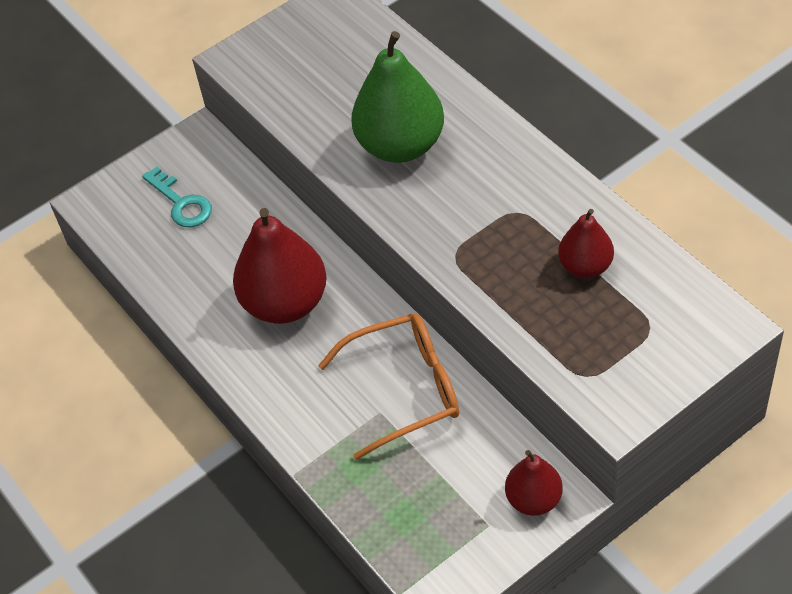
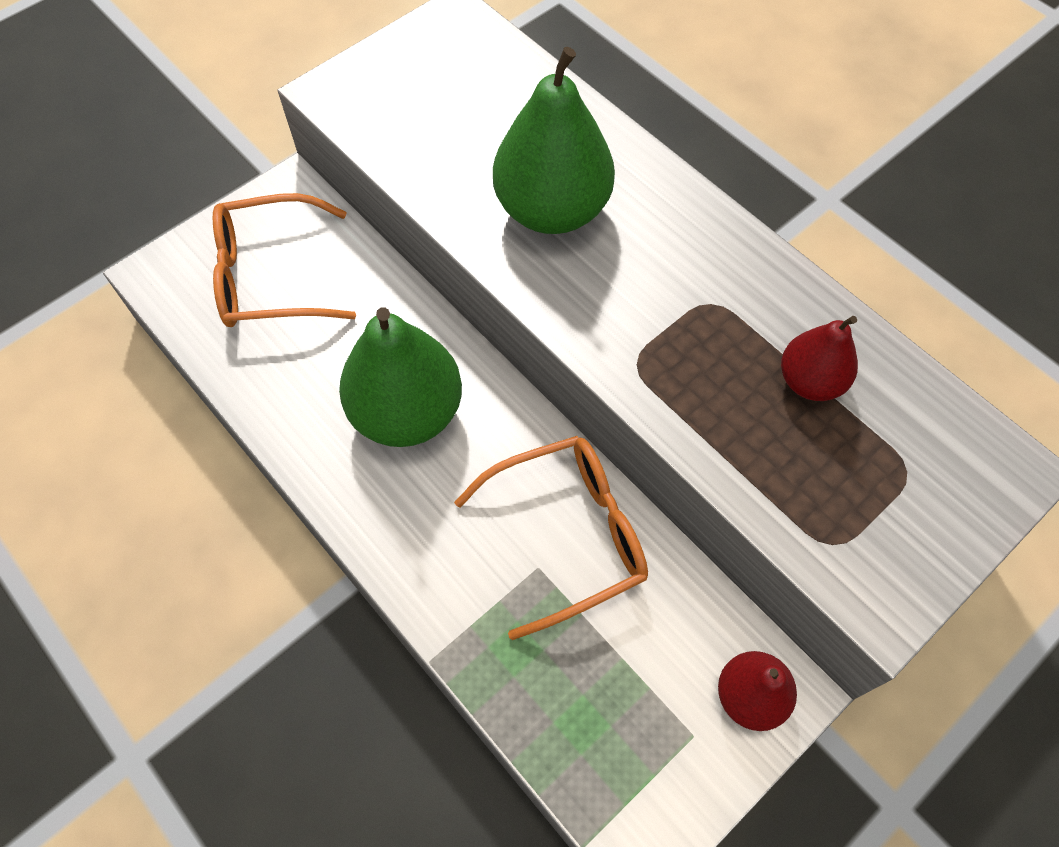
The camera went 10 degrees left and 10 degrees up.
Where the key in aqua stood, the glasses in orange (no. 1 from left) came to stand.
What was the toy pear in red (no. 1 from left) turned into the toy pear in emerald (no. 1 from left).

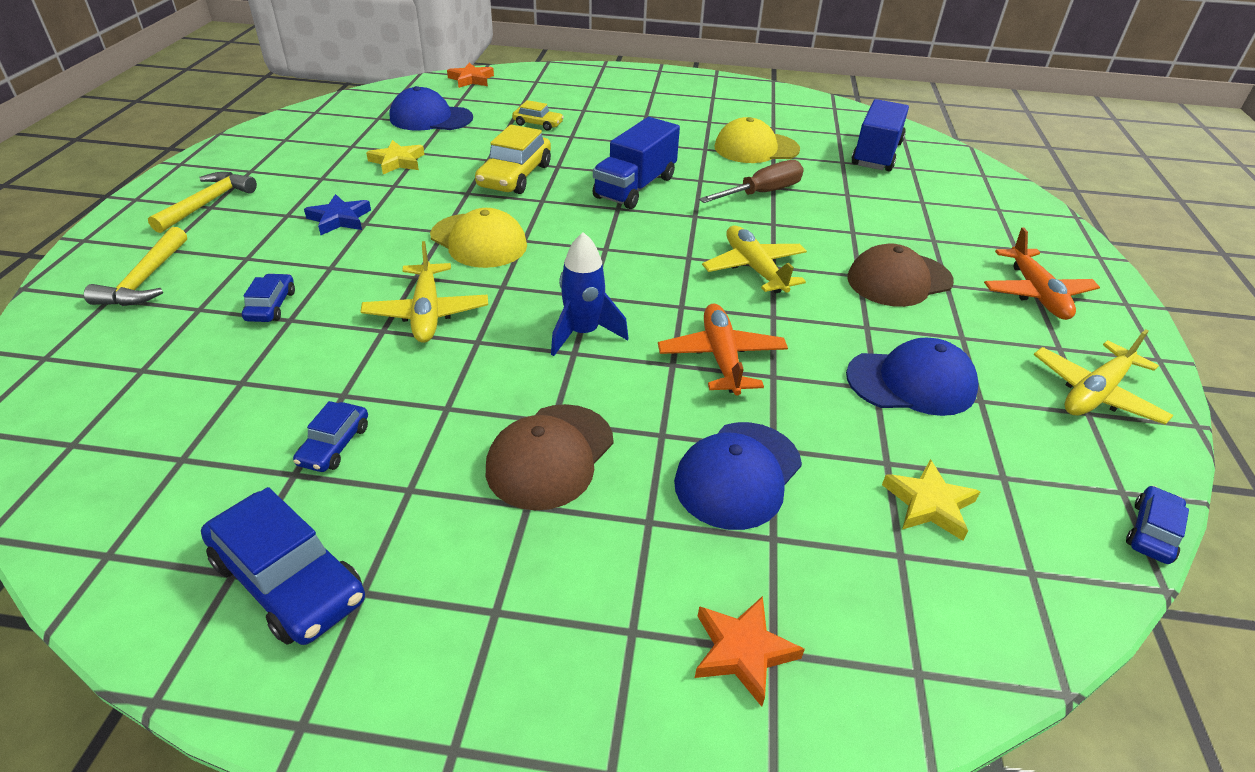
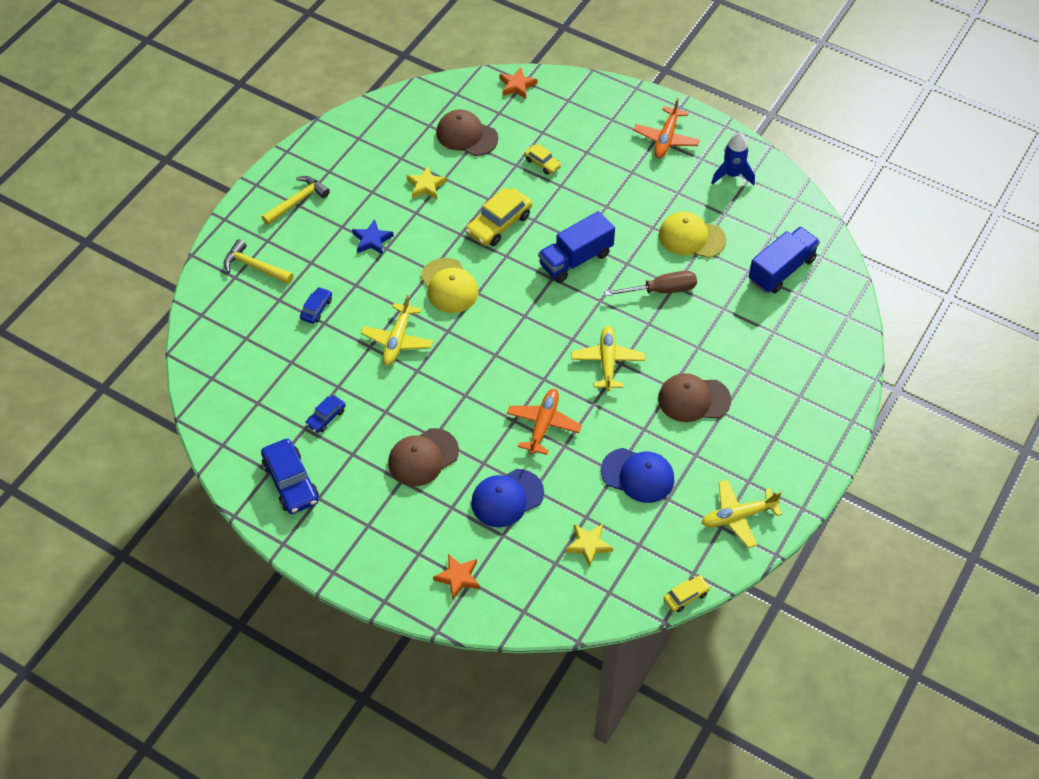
The camera went 25 degrees right and 15 degrees up.
The toy rocket in royal blue ended up elsewhere.
The aeroplane in orange (no. 2 from left) ended up elsewhere.
What was the peaked cap in royal blue (no. 1 from left) turned into the peaked cap in dark brown (no. 2 from left).
What was the toy car in royal blue (no. 4 from left) turned into the toy car in golden (no. 3 from left).
The carpenter's hammer in golden (no. 1 from left) ended up facing another way, 90 degrees clockwise from before.

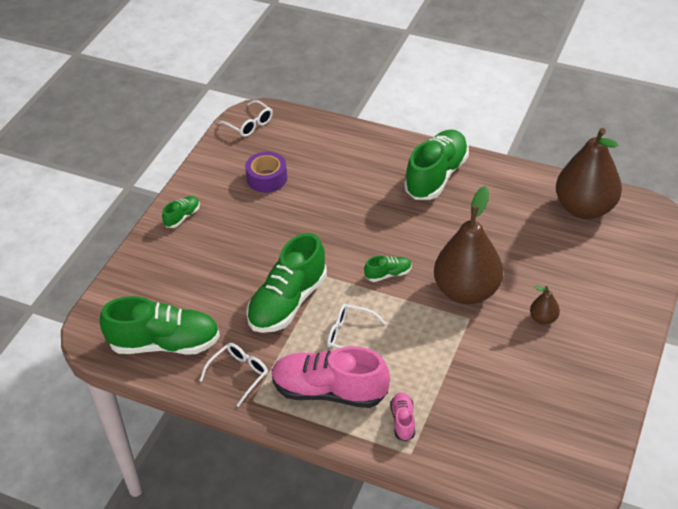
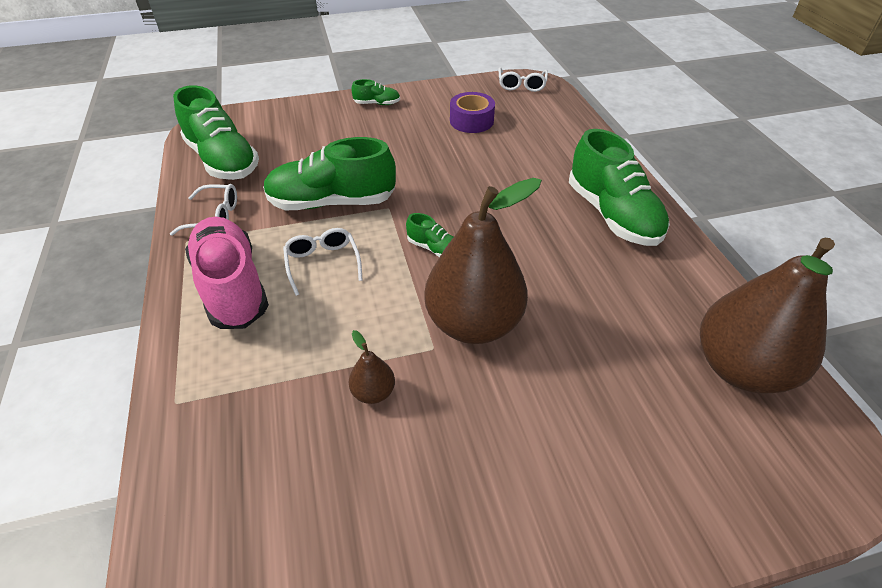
The camera went 50 degrees right and 0 degrees up.
The second view lost the sneaker in pink (no. 2 from left).
The toy pear in dark brown (no. 2 from left in the first image) ended up elsewhere.
The sneaker in emerald (no. 5 from left) ended up facing another way, 75 degrees clockwise from before.

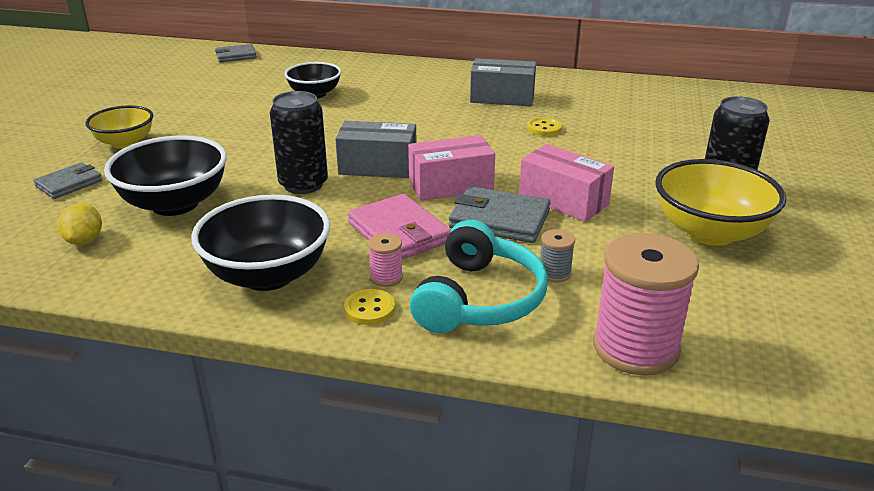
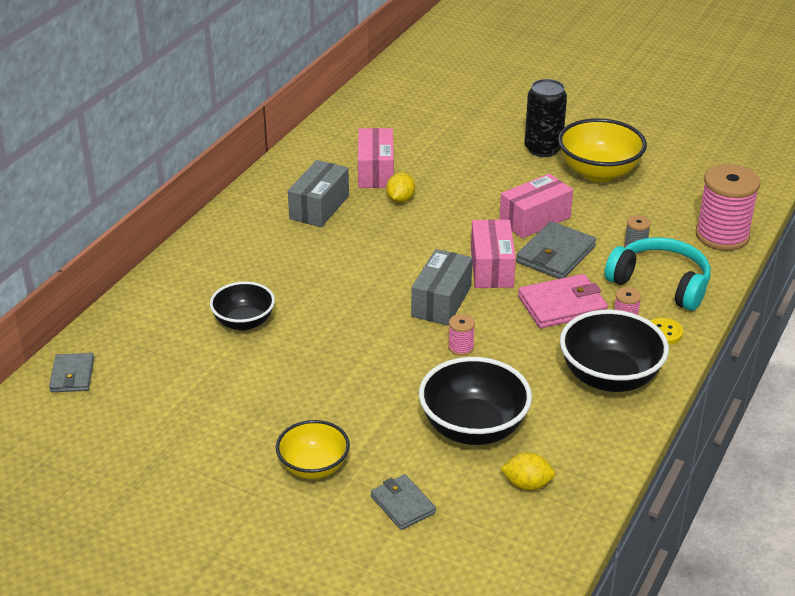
The camera went 75 degrees left and 5 degrees up.
The second view gained the parcel in pink (no. 1 from left).
Where the can in ebony (no. 1 from left) stood, the bobbin in pink (no. 1 from left) came to stand.
Where the button in golden (no. 2 from left) stood, the toy lemon in golden (no. 1 from left) came to stand.

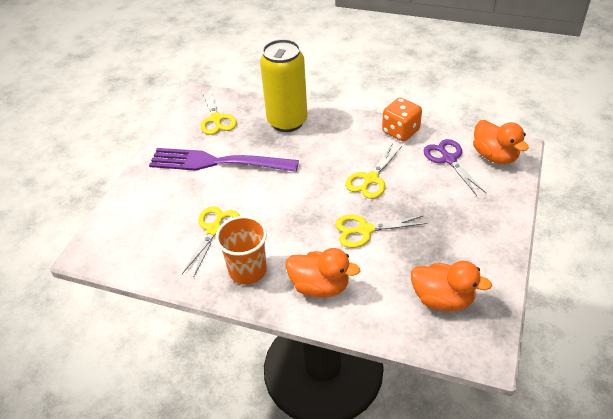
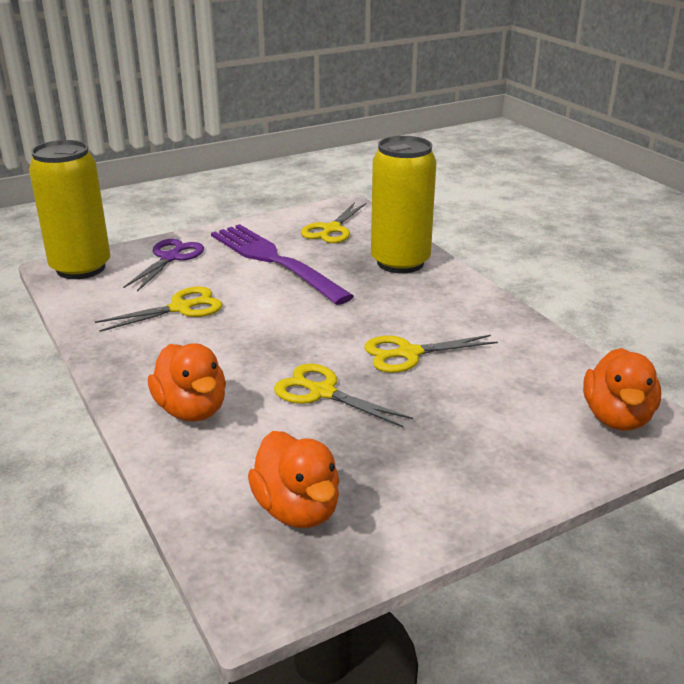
The camera went 40 degrees right and 15 degrees down.
The second view lost the beaker in orange.
The second view lost the game die in orange.
The second view gained the can in golden (no. 1 from left).
The shears in violet ended up elsewhere.

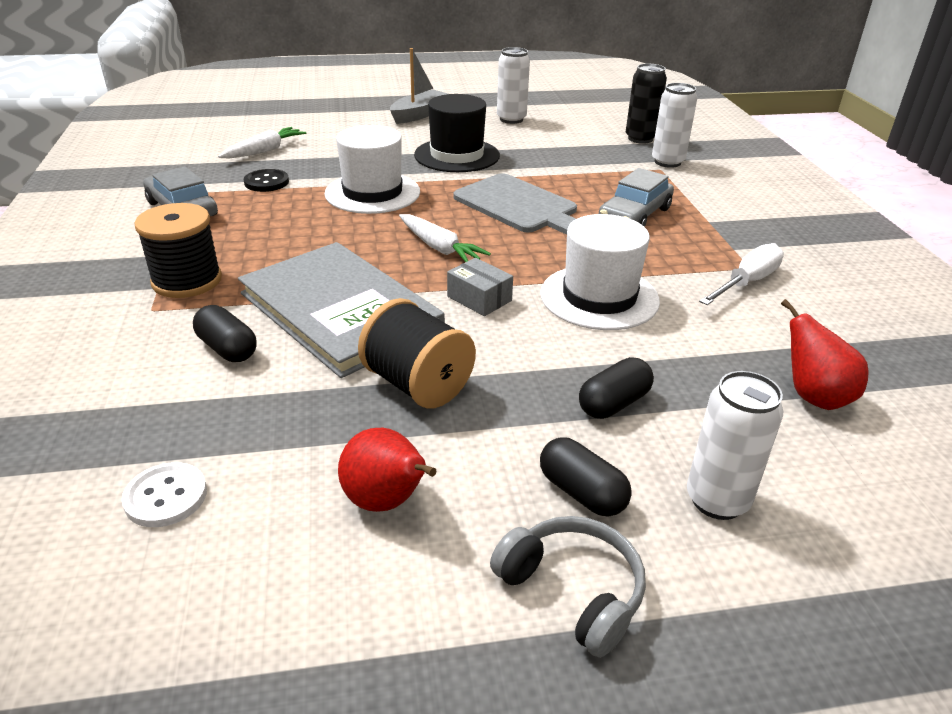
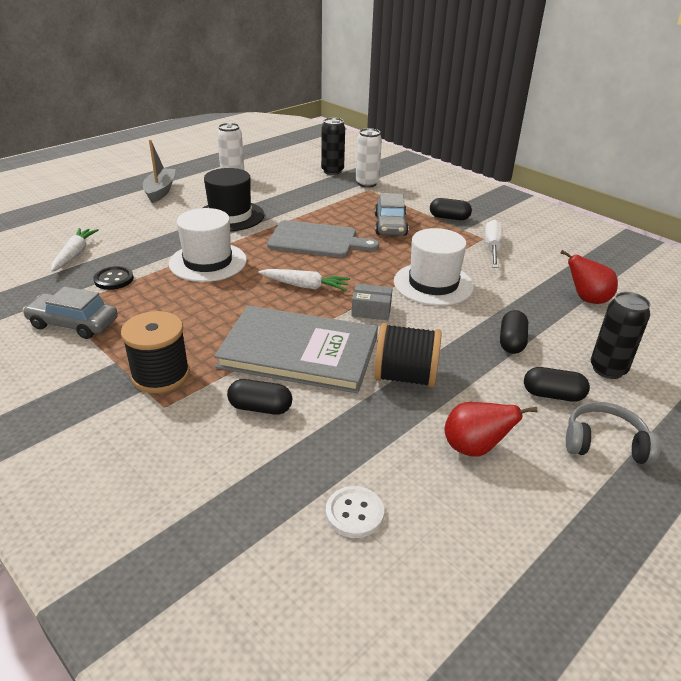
The camera went 35 degrees left and 0 degrees up.
The second view gained the capsule in ebony (no. 2 from left).
What was the can in white (no. 3 from left) turned into the can in ebony (no. 2 from left).

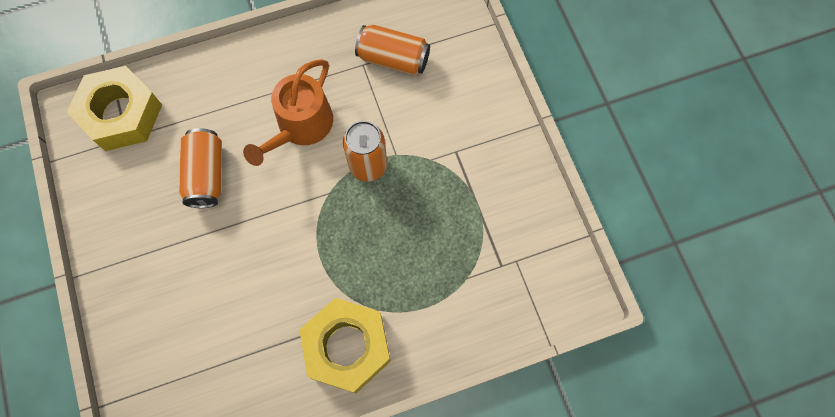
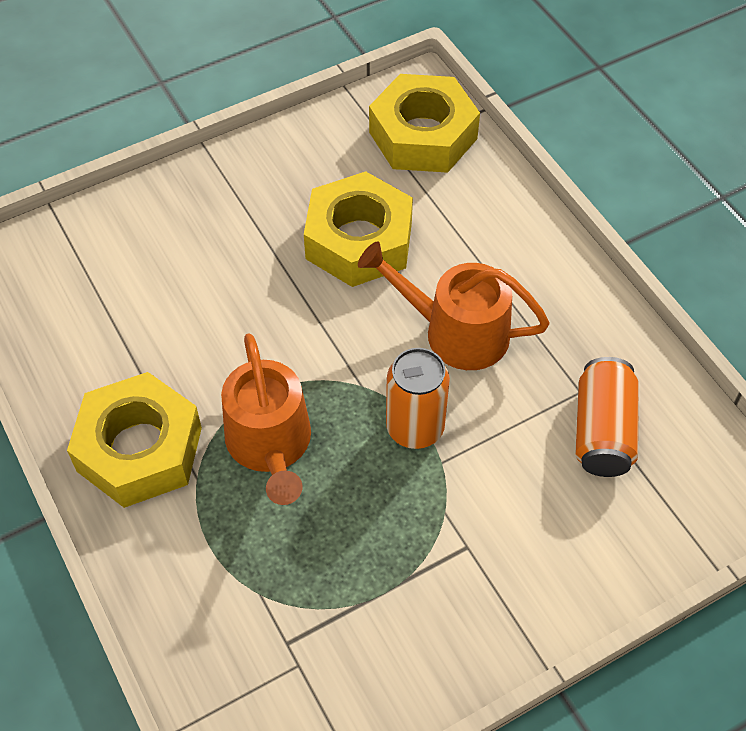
The camera went 80 degrees right and 15 degrees down.
The second view gained the watering can in orange (no. 1 from left).
Where the can in orange (no. 1 from left) stood, the hex nut in golden (no. 2 from left) came to stand.

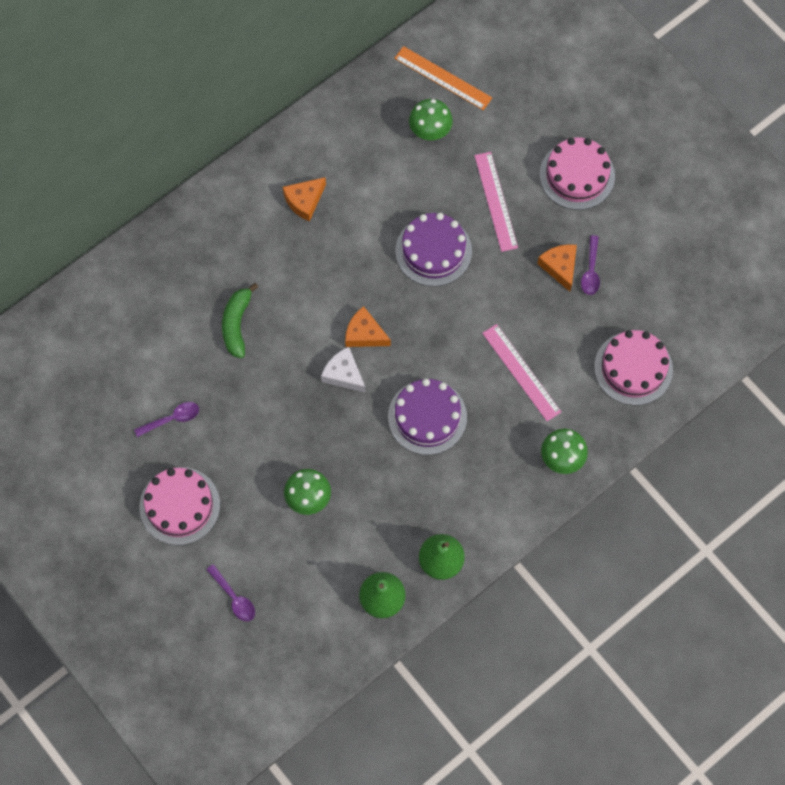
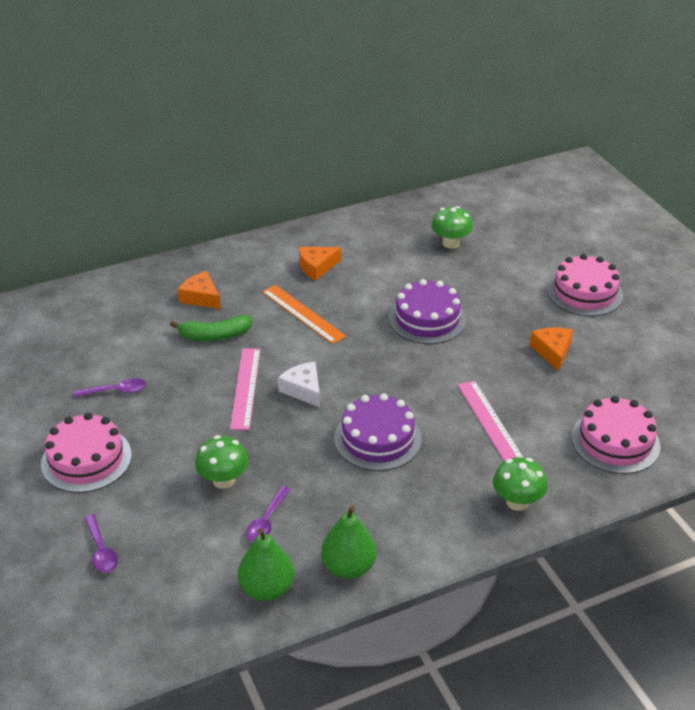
The camera went 15 degrees right and 30 degrees down.
The cheese wedge in orange (no. 2 from left in the first image) ended up elsewhere.
The measuring stick in orange ended up elsewhere.
The measuring stick in pink (no. 1 from left) ended up elsewhere.
The spoon in violet (no. 3 from left) ended up elsewhere.
The banana in emerald ended up facing another way, 120 degrees counterclockwise from before.

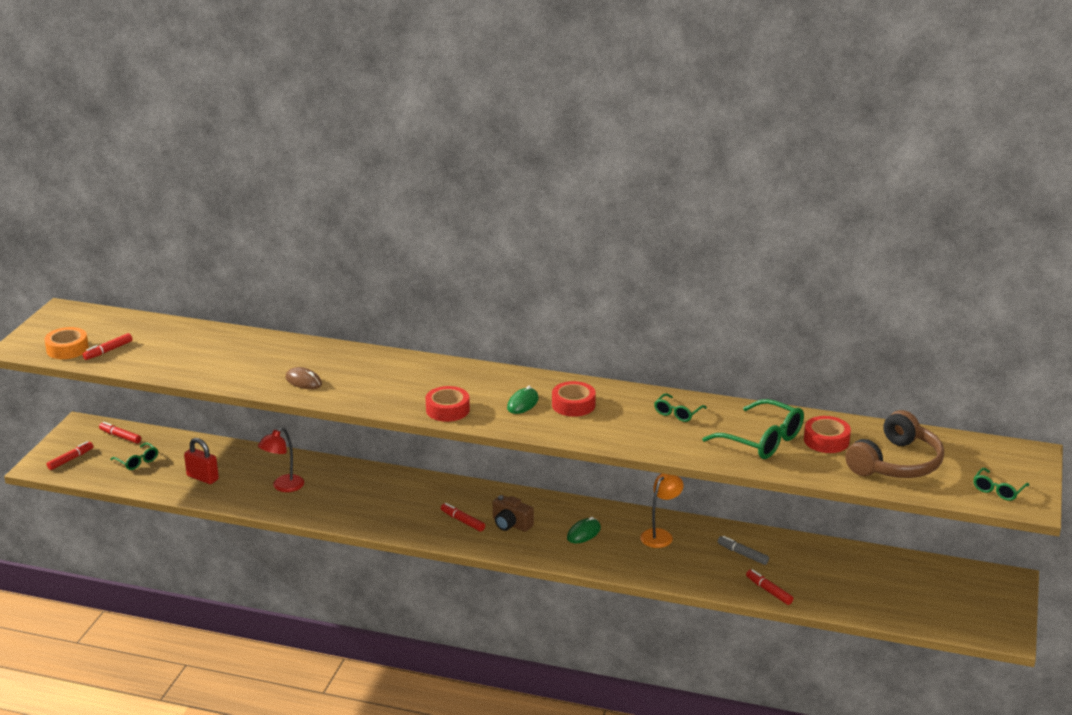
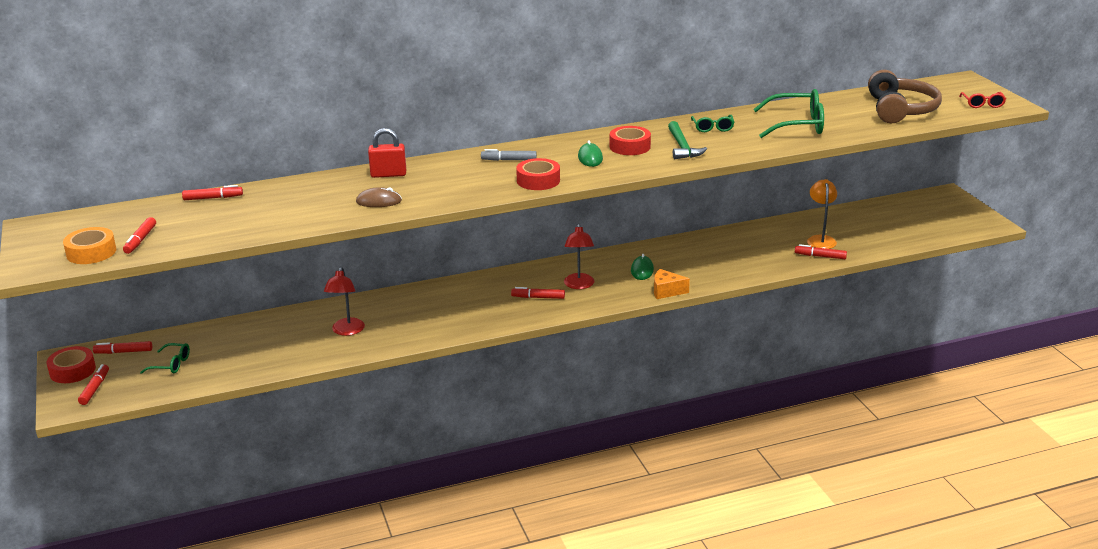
The camera went 35 degrees left and 0 degrees up.
The second view gained the marker pen in red (no. 4 from left).
The second view gained the cheese wedge in orange.
The second view gained the carpenter's hammer in emerald.
The lock in red ended up elsewhere.
The lamp in orange ended up elsewhere.
The marker pen in gray ended up elsewhere.
The tape in red (no. 3 from left in the first image) ended up elsewhere.
Where the photo camera in dark brown stood, the lamp in red (no. 2 from left) came to stand.
What was the glasses in emerald (no. 4 from left) turned into the glasses in red.

